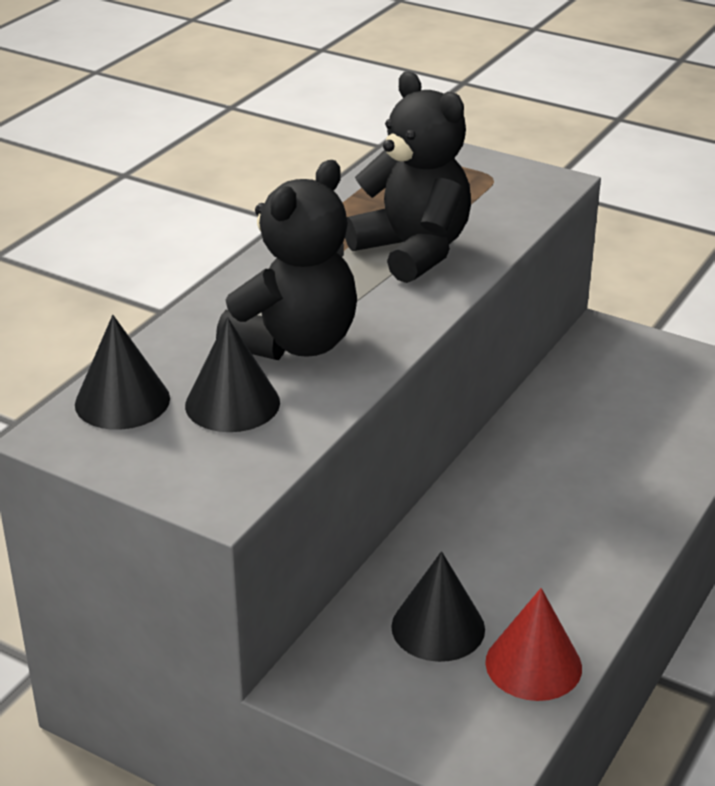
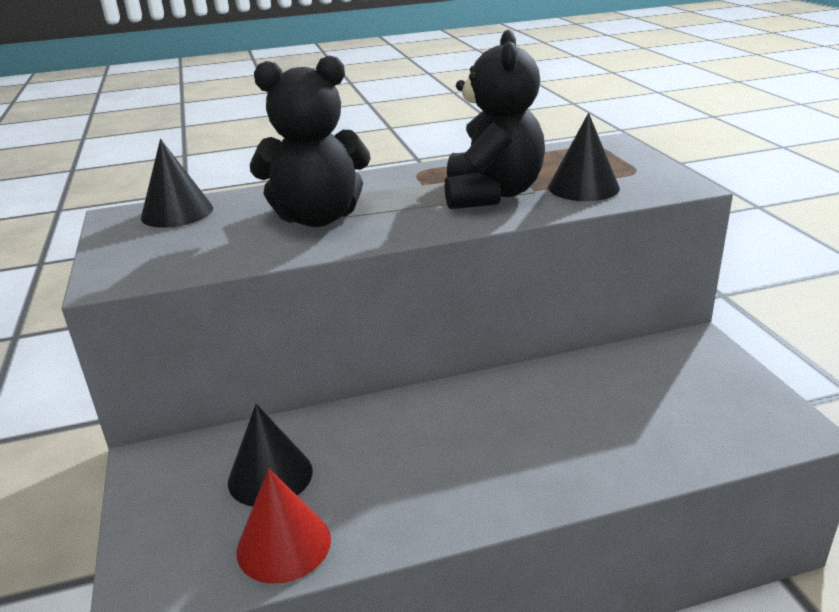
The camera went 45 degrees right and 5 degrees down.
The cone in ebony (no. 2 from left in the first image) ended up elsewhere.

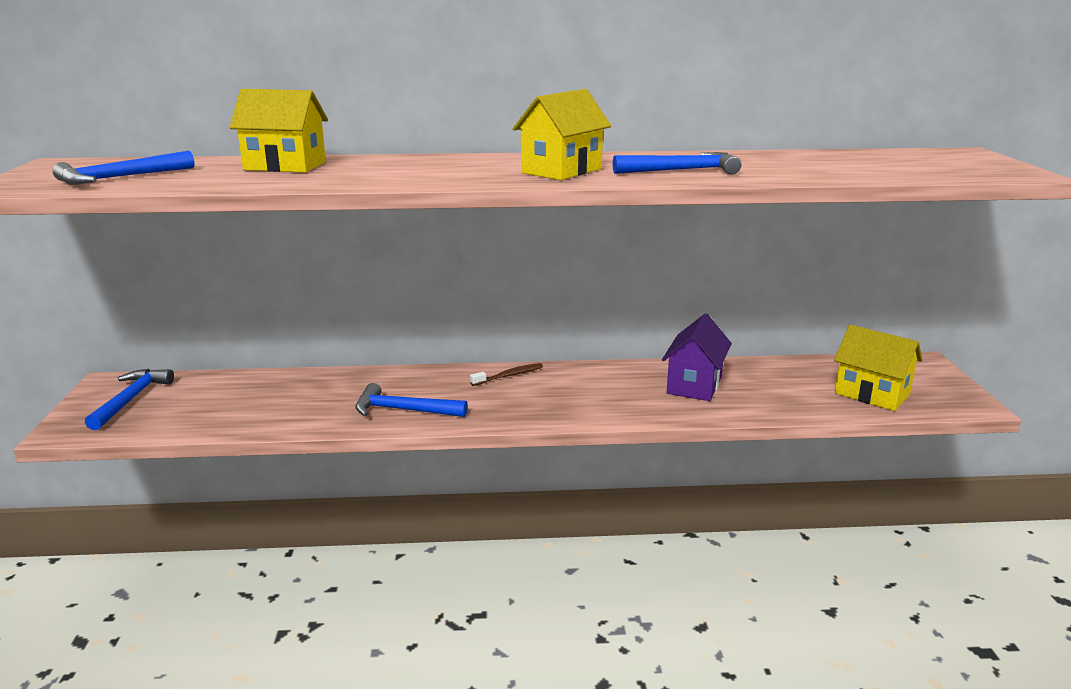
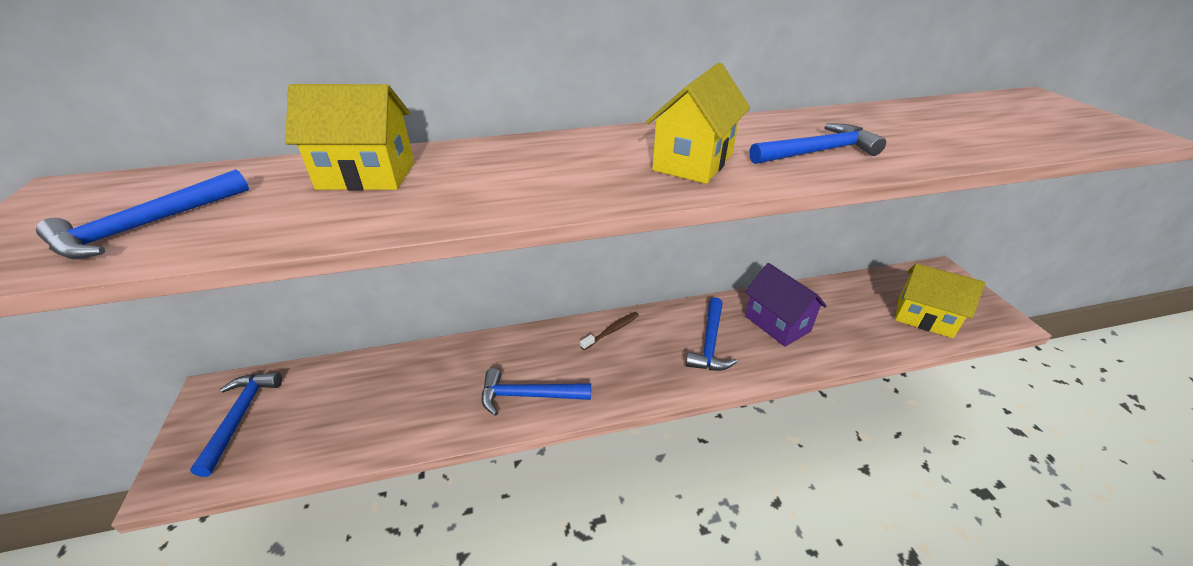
The camera went 10 degrees left and 15 degrees up.
The second view gained the carpenter's hammer in royal blue (no. 4 from left).
The house in violet ended up facing another way, 45 degrees counterclockwise from before.

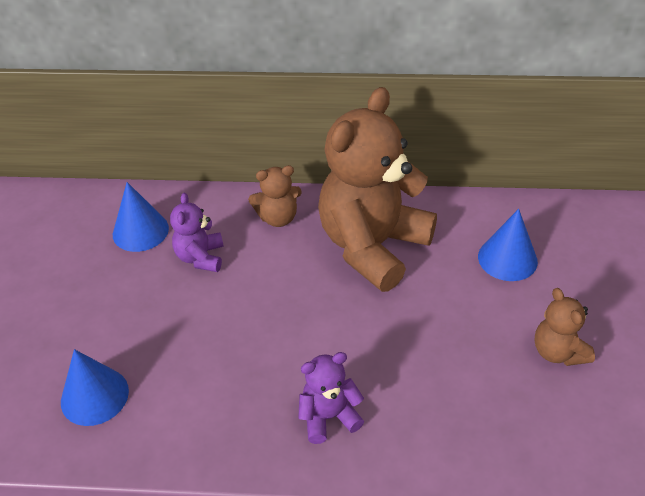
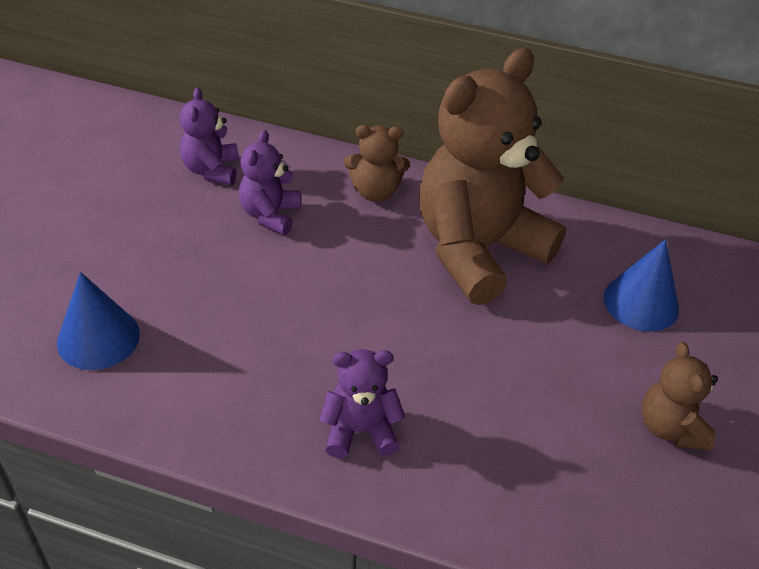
The camera went 10 degrees right and 0 degrees up.
Where the cone in royal blue (no. 2 from left) stood, the teddy bear in violet (no. 1 from left) came to stand.

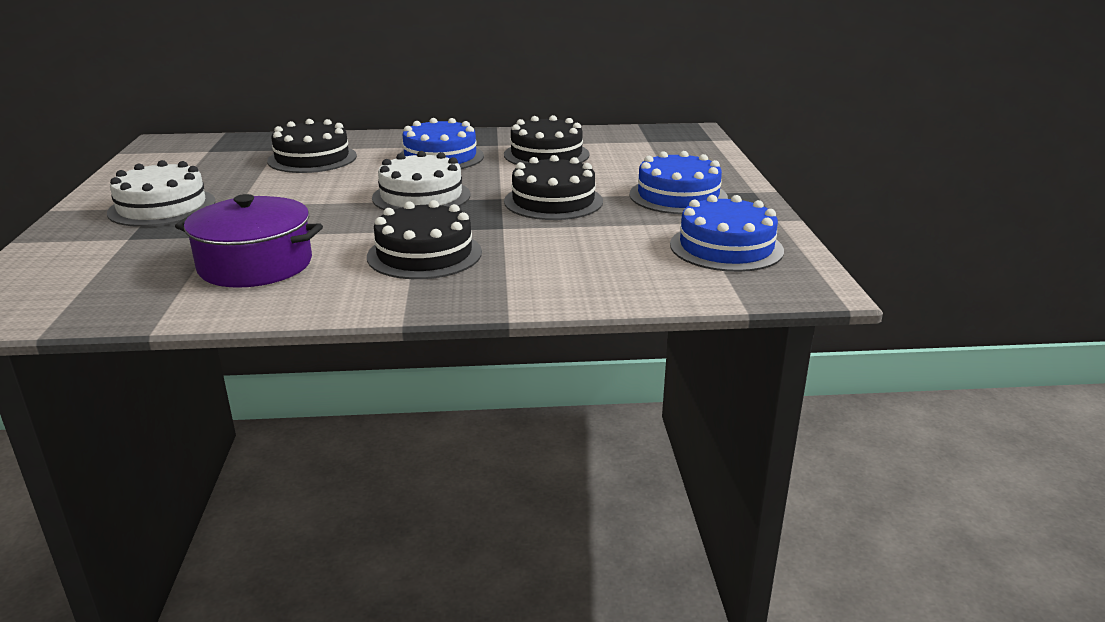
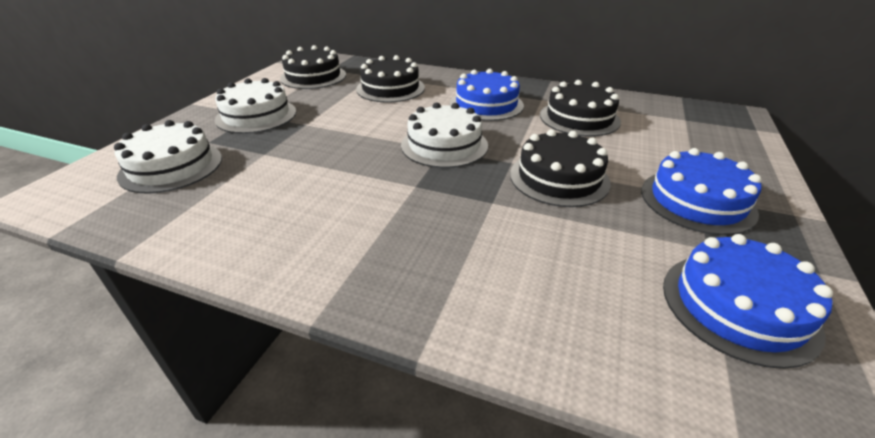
The camera went 25 degrees right and 10 degrees up.
The second view lost the cooking pot in violet.
The second view gained the layer cake in white (no. 1 from left).
The layer cake in ebony (no. 2 from left in the first image) ended up elsewhere.

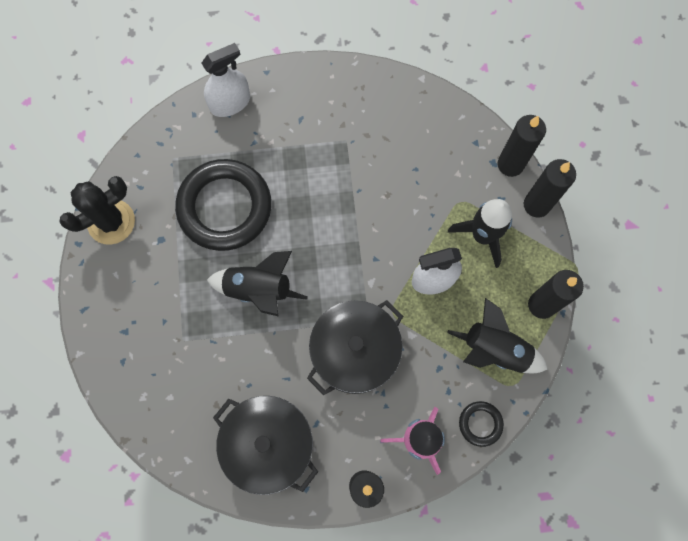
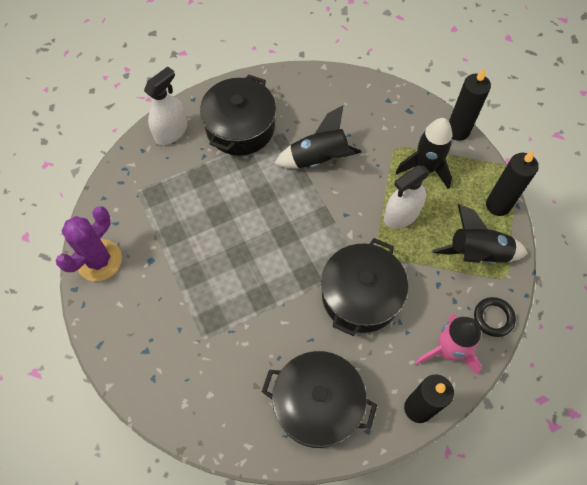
The camera went 20 degrees left and 10 degrees down.
The second view lost the torus in ebony (no. 1 from left).
The second view lost the candle in ebony (no. 2 from left).
The second view gained the cooking pot in ebony (no. 1 from left).
The toy rocket in ebony (no. 1 from left) ended up elsewhere.
What was the cactus in ebony turned into the cactus in violet.

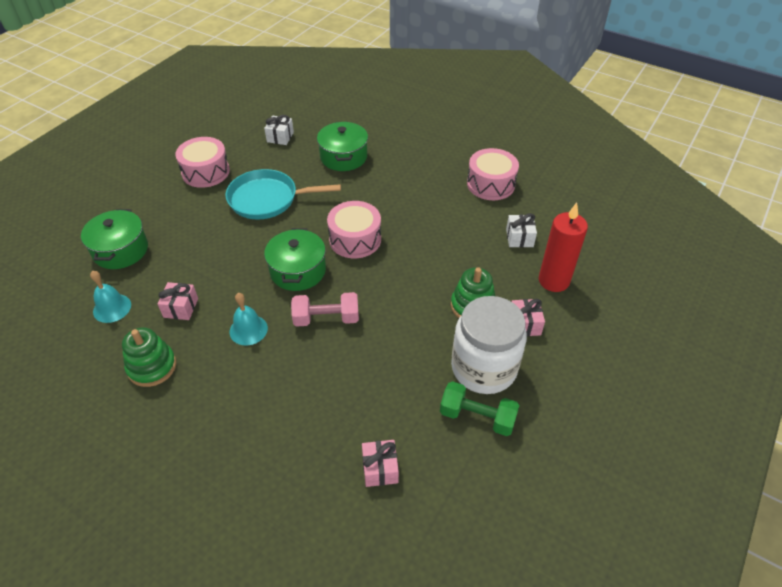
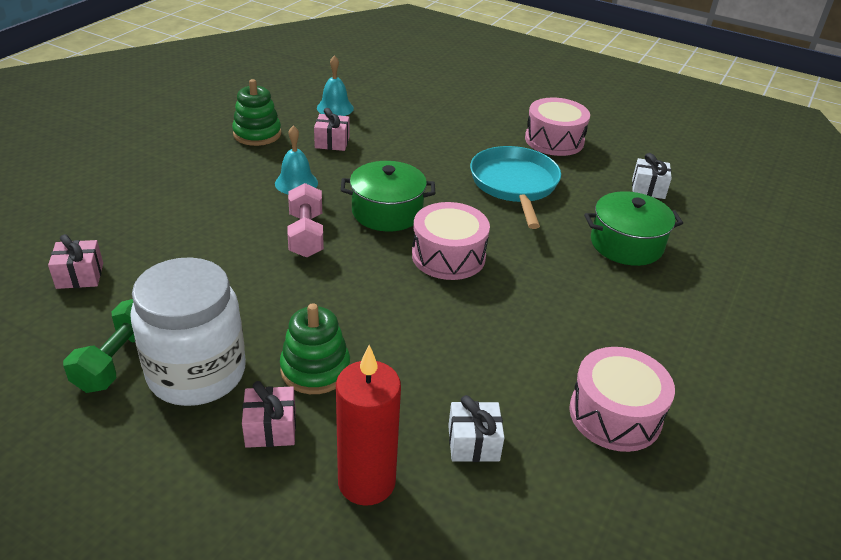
The camera went 85 degrees right and 10 degrees down.
The second view lost the cooking pot in emerald (no. 1 from left).

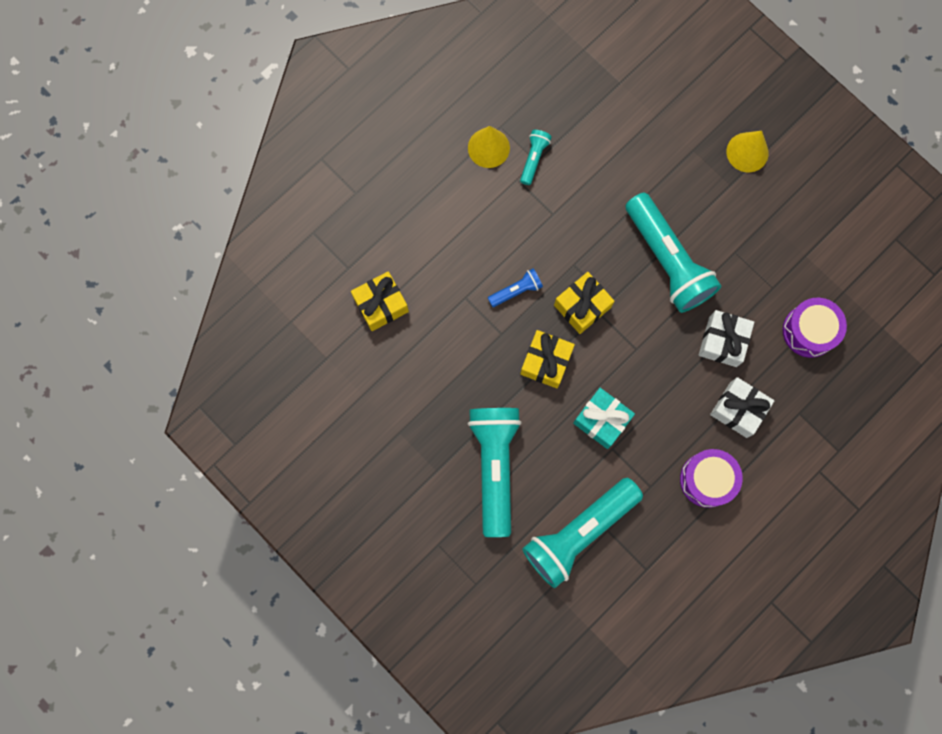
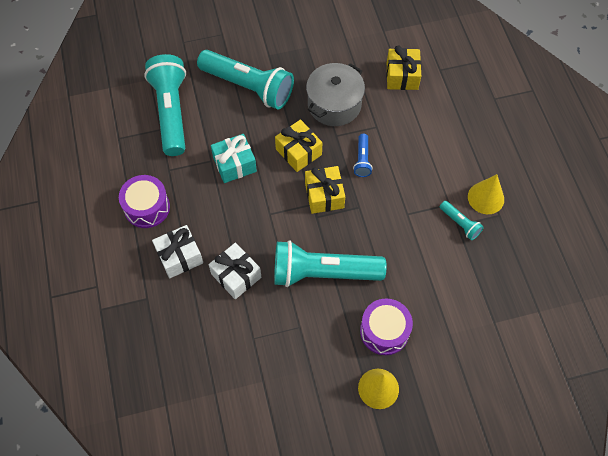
The camera went 120 degrees right and 15 degrees down.
The second view gained the cooking pot in gray.
The snare drum in violet (no. 2 from left) ended up elsewhere.

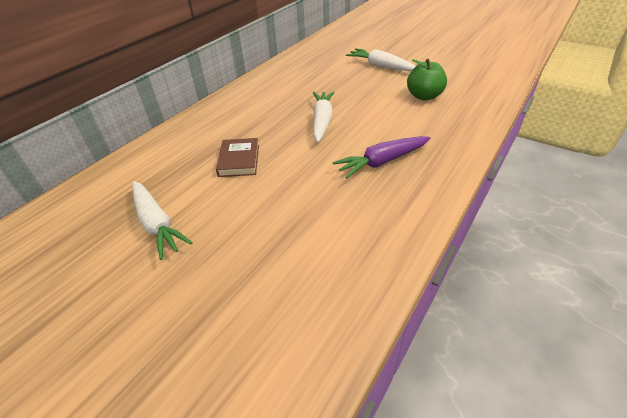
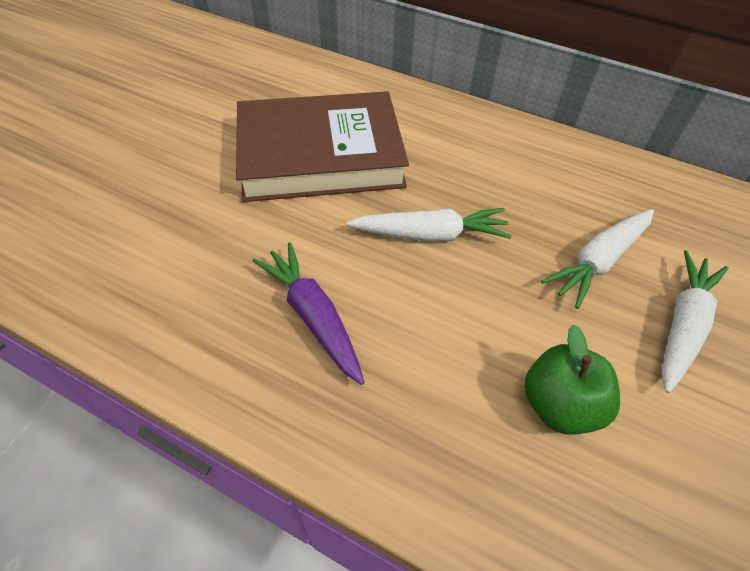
The camera went 80 degrees right and 10 degrees up.
The carrot in white (no. 1 from left in the first image) ended up elsewhere.
The size of the hardcover in dark brown changed by a factor of 2.31.

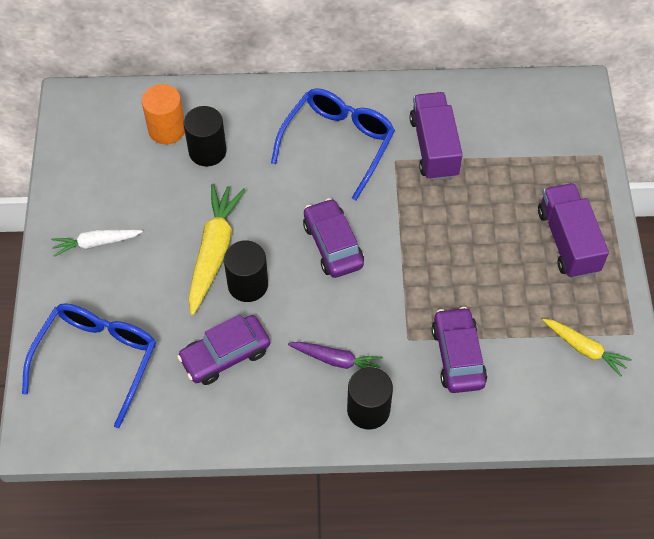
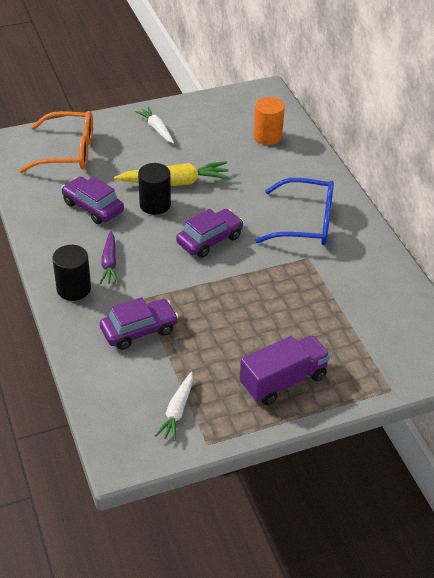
The camera went 70 degrees right and 15 degrees down.
The second view lost the solid cylinder in ebony (no. 1 from left).
The second view lost the truck in violet (no. 1 from left).
What was the glasses in royal blue (no. 1 from left) turned into the glasses in orange.
What was the carrot in golden (no. 2 from left) turned into the carrot in white (no. 2 from left).

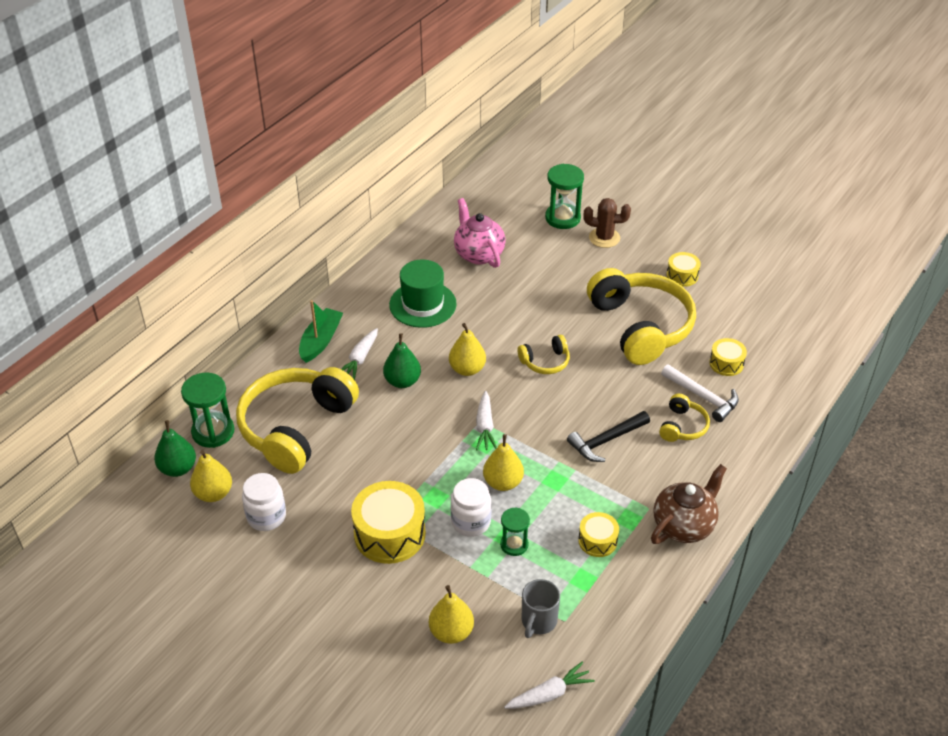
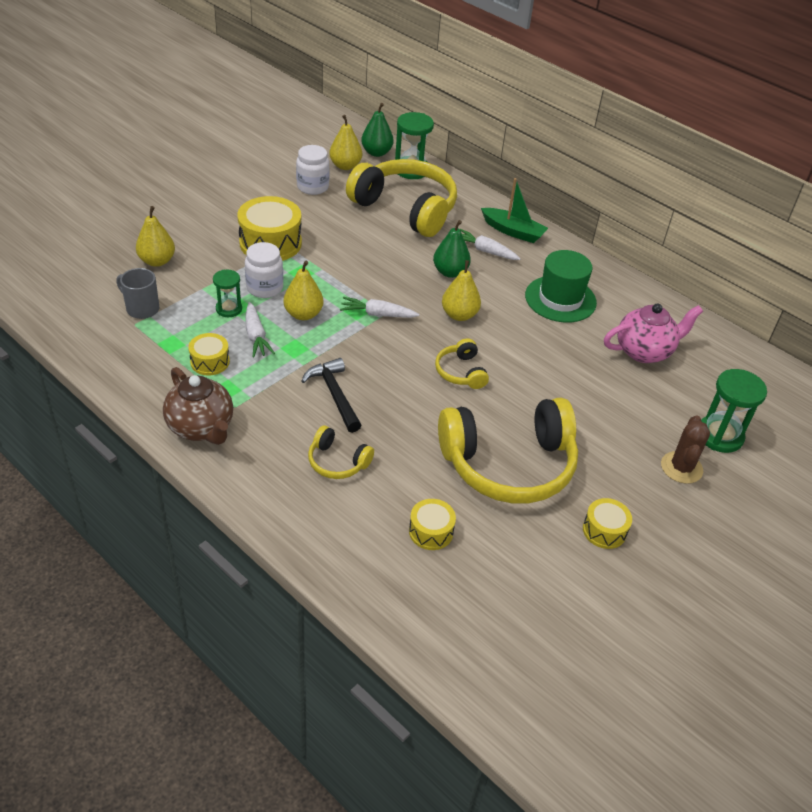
The camera went 95 degrees right and 0 degrees up.
The second view lost the carpenter's hammer in white.
The carrot in white (no. 3 from left in the first image) ended up elsewhere.

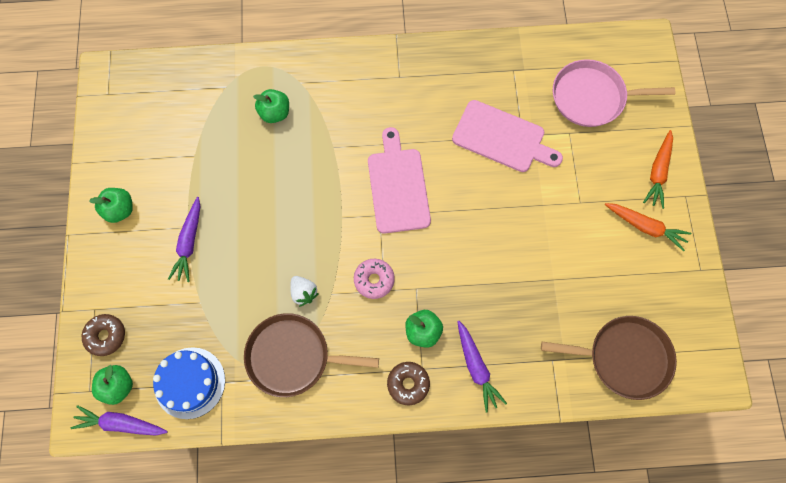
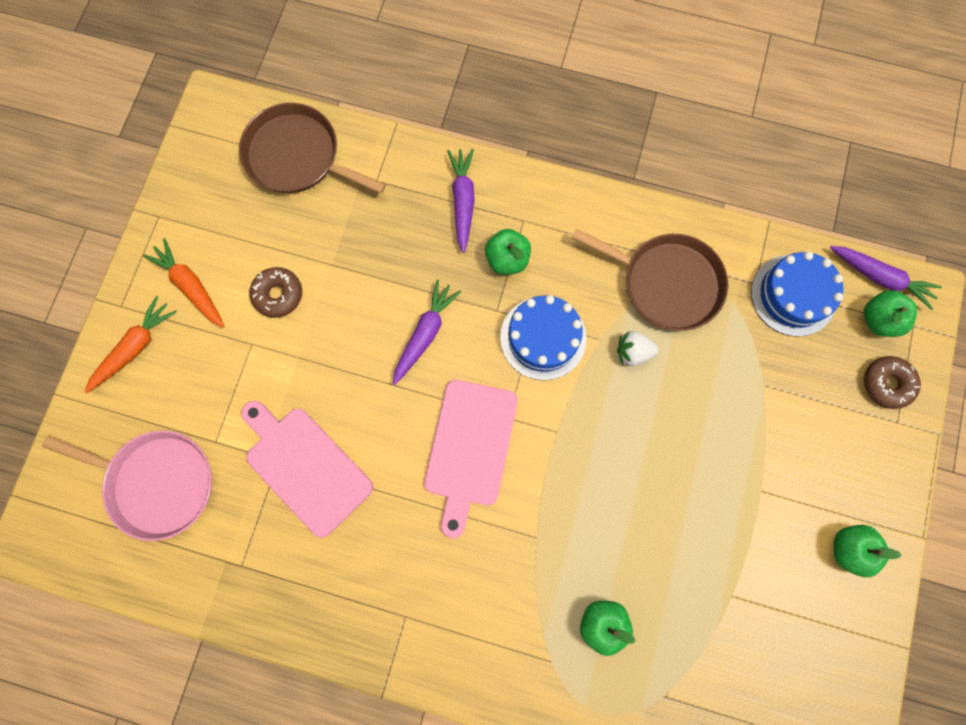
The camera went 160 degrees left and 5 degrees up.
The carrot in violet (no. 2 from left in the first image) ended up elsewhere.
The glazed donut in dark brown (no. 2 from left in the first image) ended up elsewhere.
Where the glazed donut in pink stood, the layer cake in royal blue (no. 1 from left) came to stand.
The toy strawberry in white ended up facing another way, 75 degrees counterclockwise from before.

